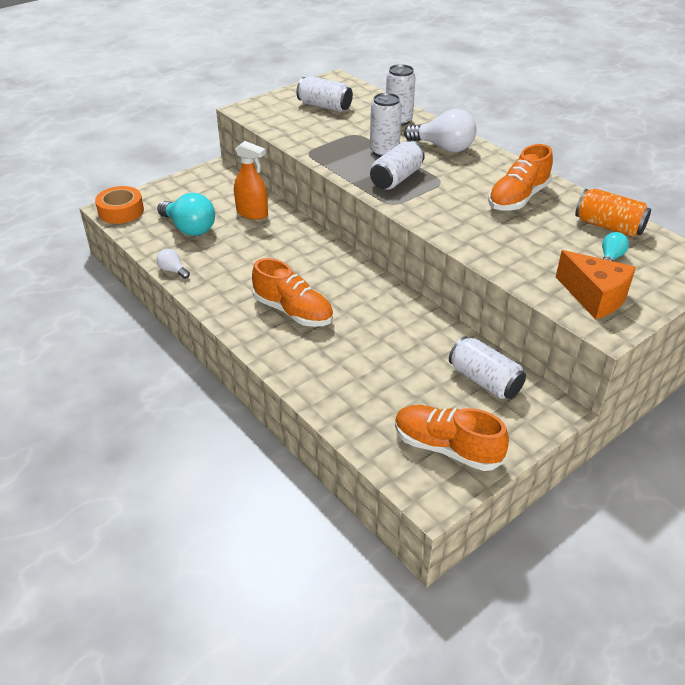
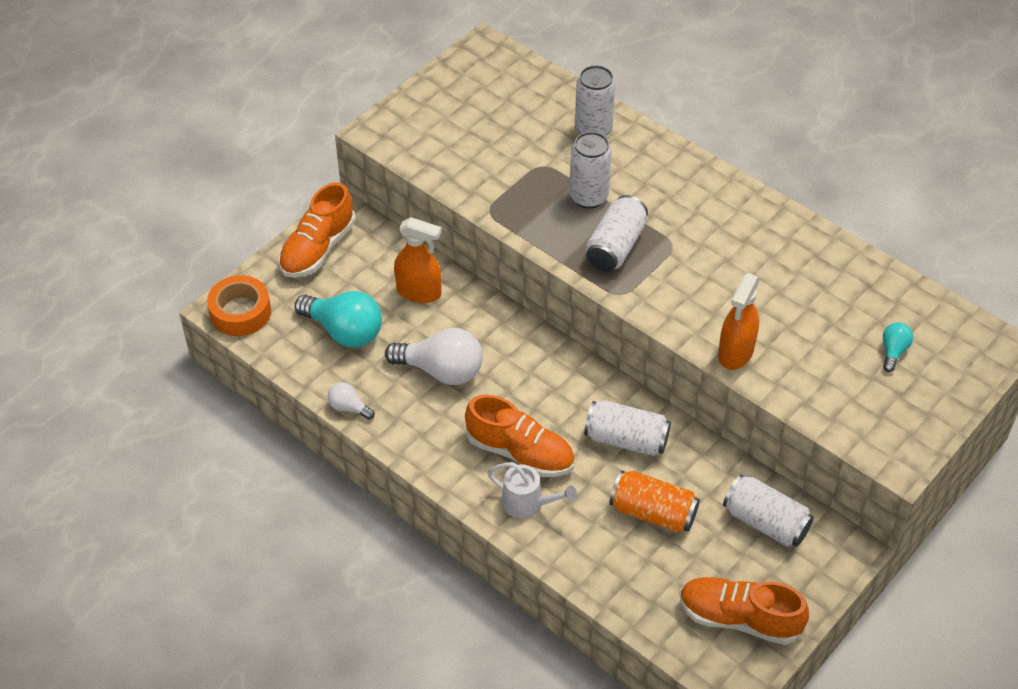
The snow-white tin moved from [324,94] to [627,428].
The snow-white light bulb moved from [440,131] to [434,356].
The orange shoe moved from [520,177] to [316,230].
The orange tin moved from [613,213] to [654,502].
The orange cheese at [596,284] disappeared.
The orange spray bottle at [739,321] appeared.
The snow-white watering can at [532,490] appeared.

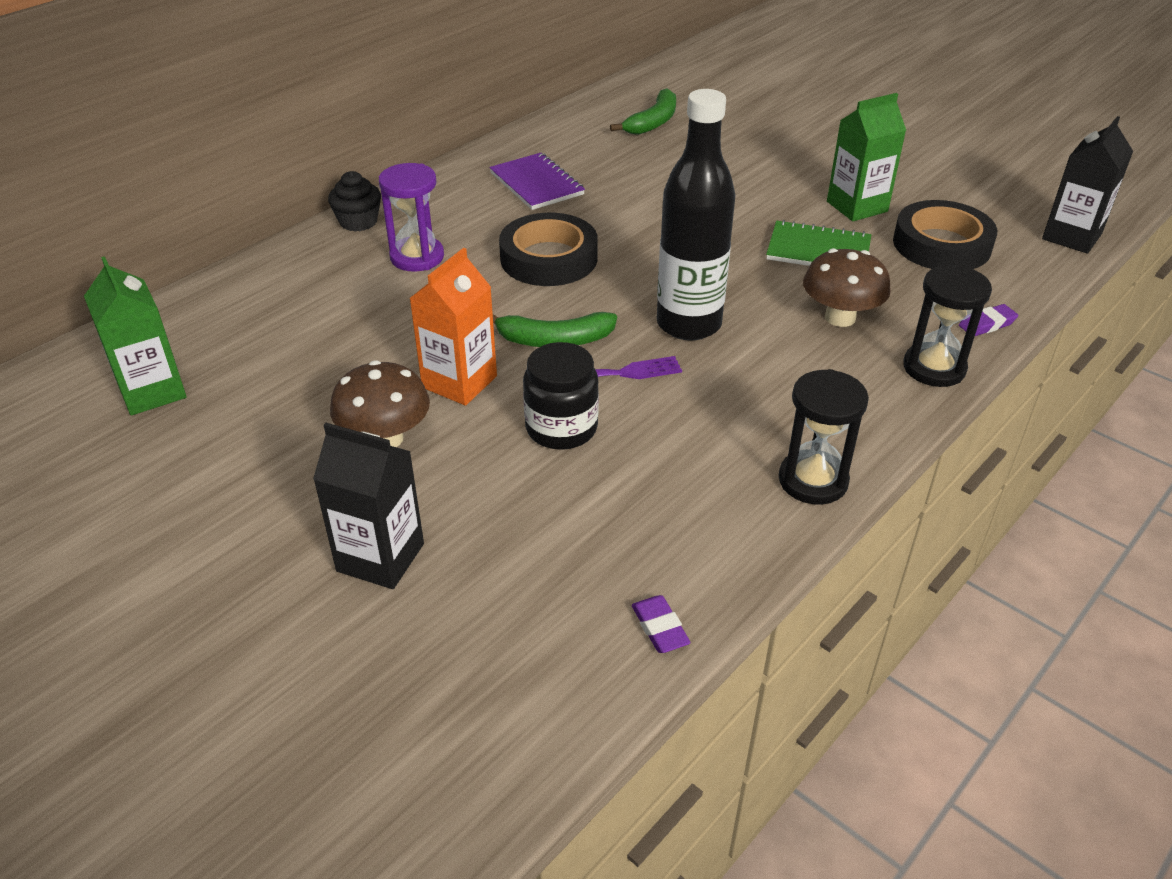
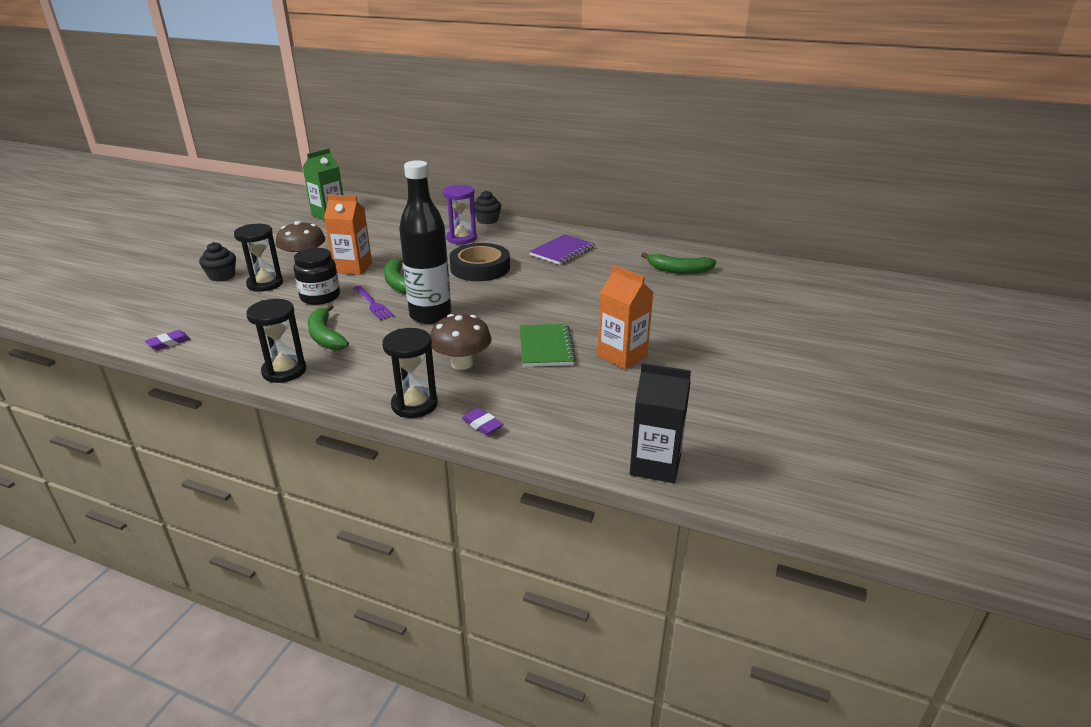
The leaf-green carton at [866,157] became the orange carton at [626,317].
The ebony roll of tape at [945,234] disappeared.
The ebony carton at [368,506] was replaced by the ebony muffin at [217,261].
The ebony sandglass at [258,258] appeared.
The leaf-green banana at [328,327] appeared.

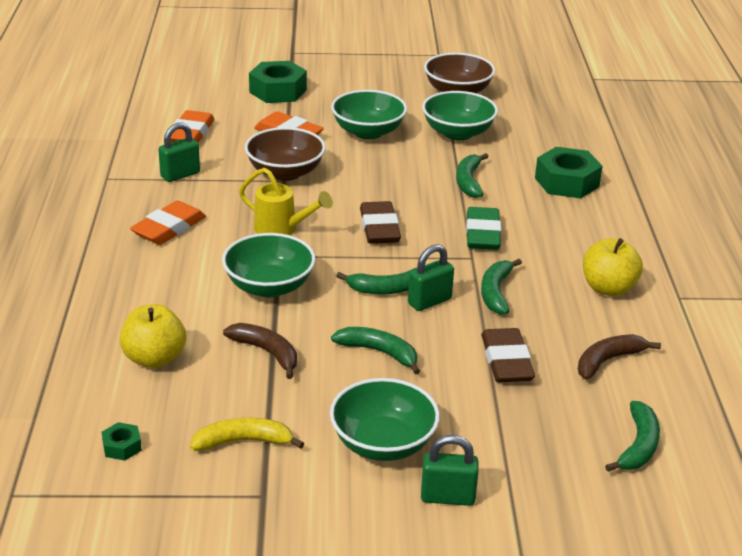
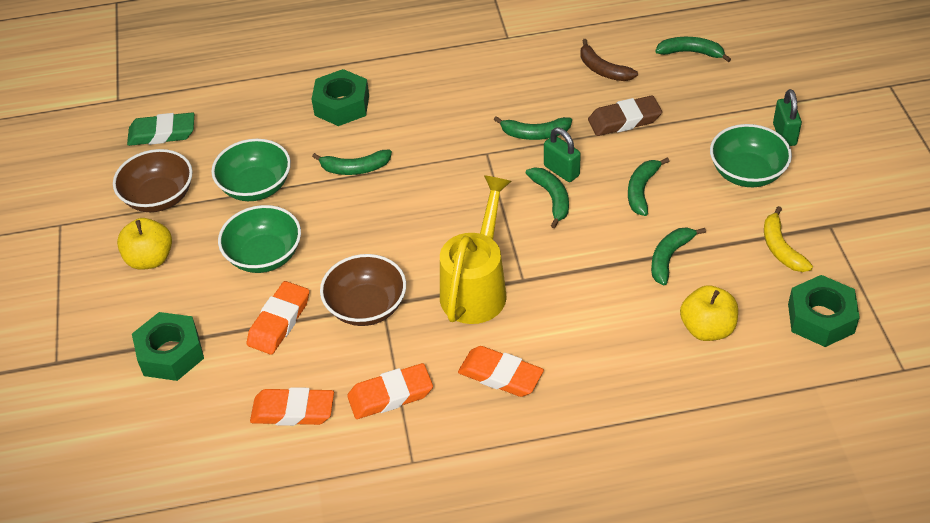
The leaf-green small lock at [179,152] was replaced by the orange pencil eraser at [390,391].
The yellow watering can at [286,201] changed to 1.61 times the size.
The russet pencil eraser at [380,222] disappeared.
The leaf-green pencil eraser moved from [483,228] to [160,129].
The leaf-green serving bowl at [269,265] disappeared.
The yellow toy apple moved from [613,267] to [144,244].
The russet banana at [260,351] became the leaf-green banana at [678,256].
The leaf-green hex nut at [122,441] changed to 2.14 times the size.

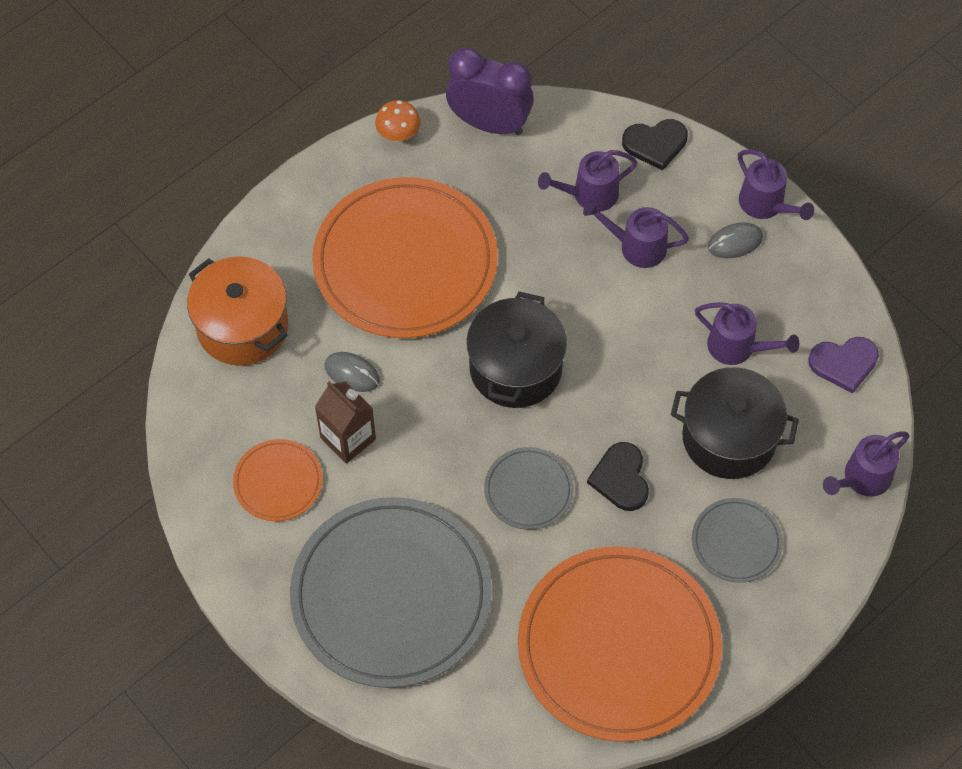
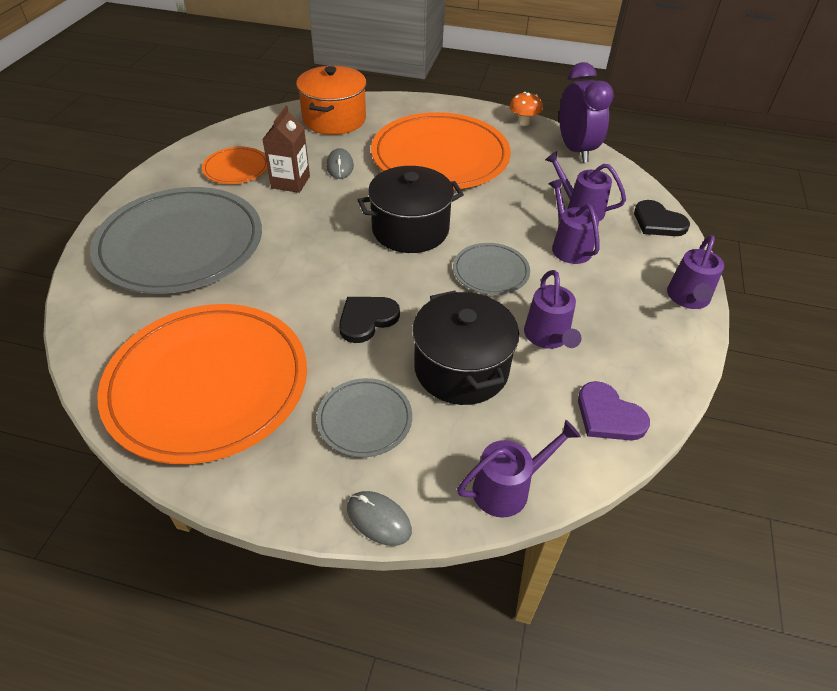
The gray computer mouse moved from [735,240] to [379,518].
The violet watering can at [866,464] turned 135 degrees clockwise.
The gray flat dish moved from [529,488] to [491,269].

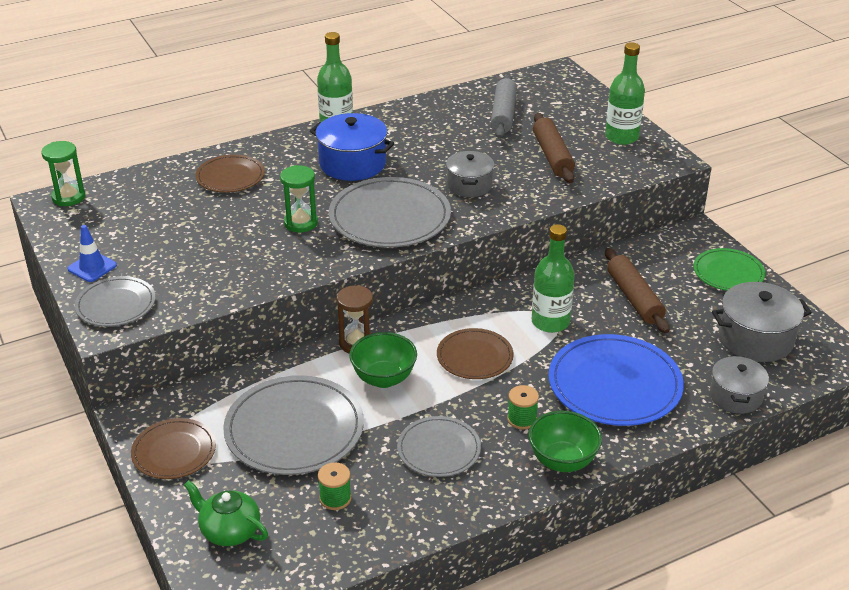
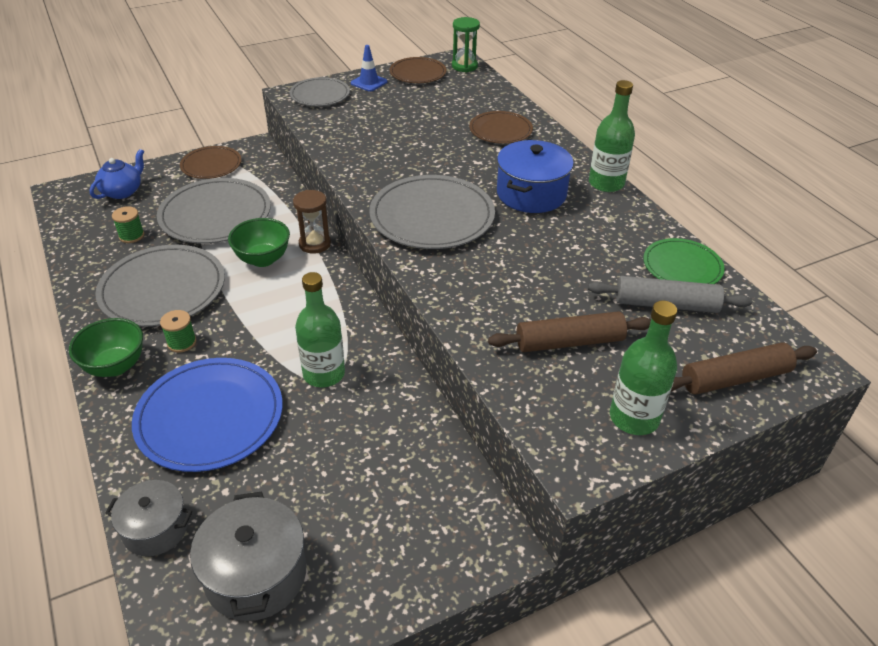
The gray pot at [470,174] disappeared.
The leaf-green sandglass at [299,199] disappeared.
The russet dough roller moved from [637,290] to [744,368].
The leaf-green flat dish moved from [729,269] to [684,261].
The russet flat dish moved from [475,353] to [417,70].
The gray flat dish at [439,446] changed to 1.70 times the size.
The leaf-green china teapot at [226,513] became the blue china teapot at [117,174].

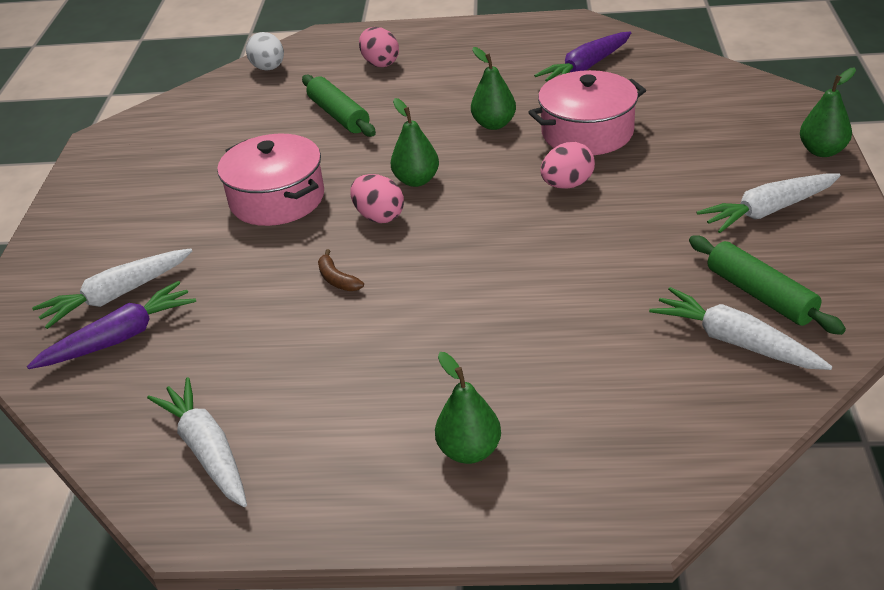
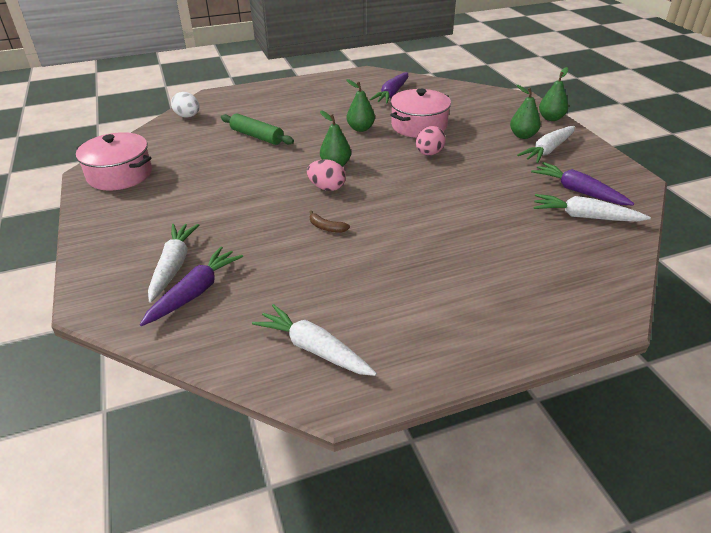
The pink egg at [379,47] disappeared.
The pink pot moved from [270,180] to [114,161].
The leaf-green dough roller at [767,285] was replaced by the violet root vegetable at [582,183].
The snow-white root vegetable at [112,288] turned 150 degrees clockwise.
The leaf-green toy pear moved from [468,408] to [525,112].

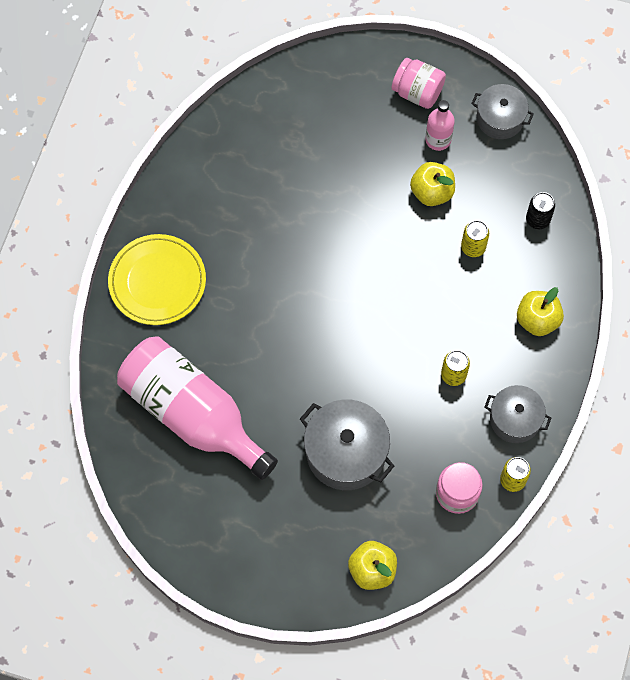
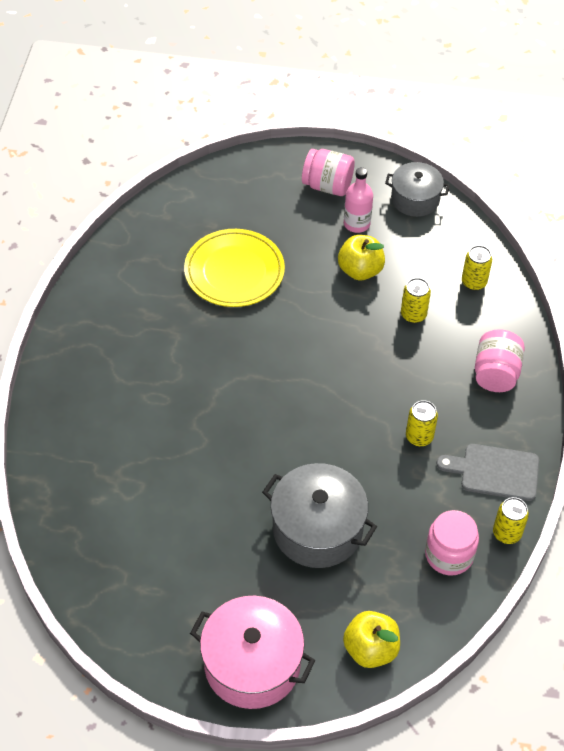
The ebony tin at [540,210] became the yellow tin at [477,268].
The yellow flat dish moved from [157,279] to [234,268].
The yellow toy apple at [540,311] was replaced by the pink preserve jar at [500,360].
The pink flask at [197,408] disappeared.
The gray pot at [518,414] was replaced by the gray bread board at [487,472].
The pink pot at [252,652] appeared.

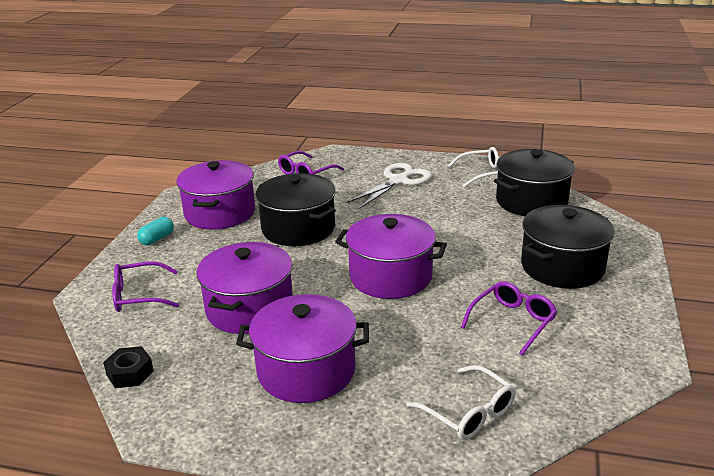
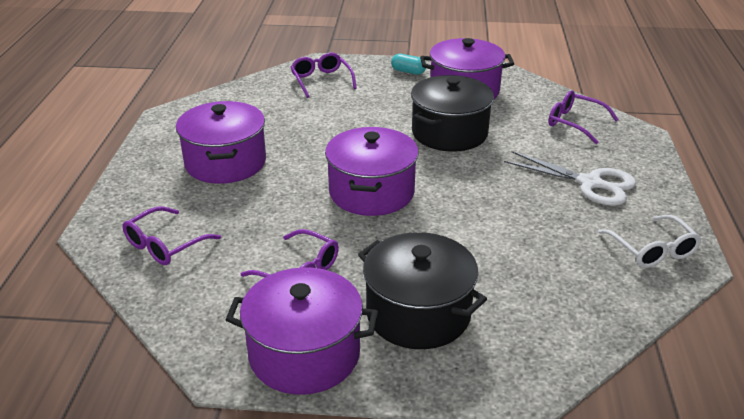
The ebony pot at [534,182] disappeared.
The violet pot moved from [245,288] to [301,331].
The ebony hex nut at [128,367] disappeared.
The snow-white spectacles at [461,402] became the violet spectacles at [171,235].

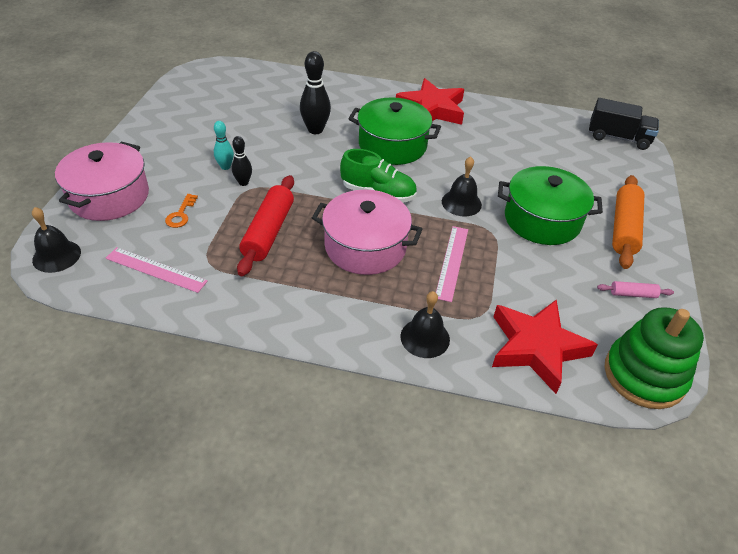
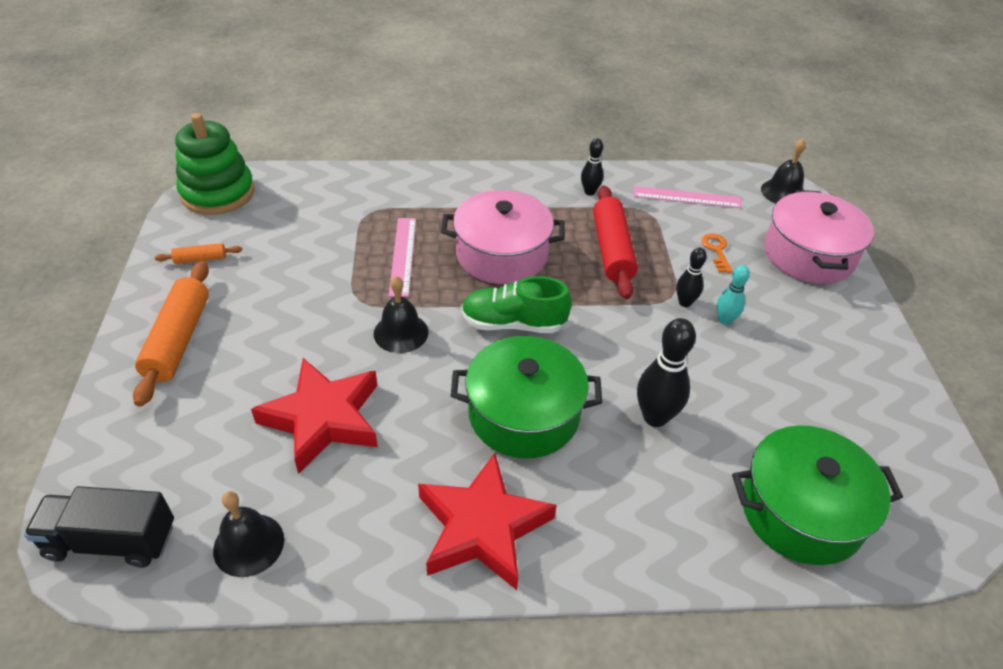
The leaf-green pot moved from [550,205] to [817,495].
The pink dough roller at [635,289] became the orange dough roller at [198,253].
The ebony bell moved from [425,324] to [248,534].
The red star moved from [545,346] to [314,416].
The ebony skittle at [592,166] appeared.

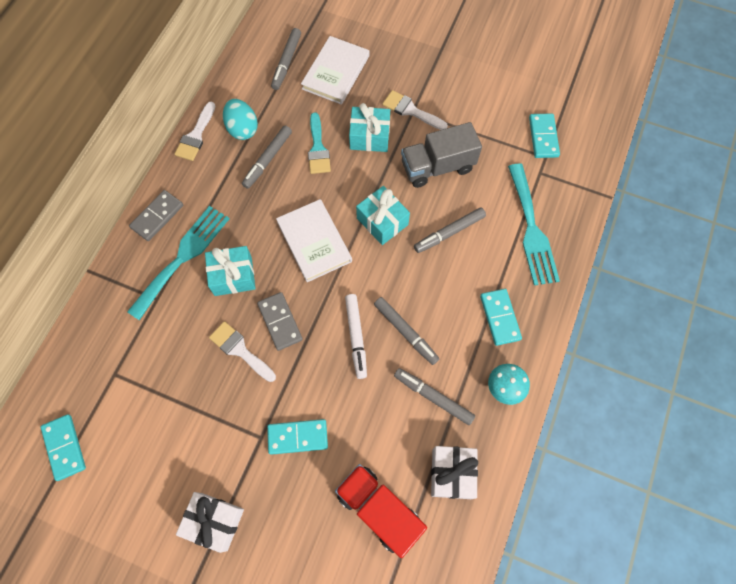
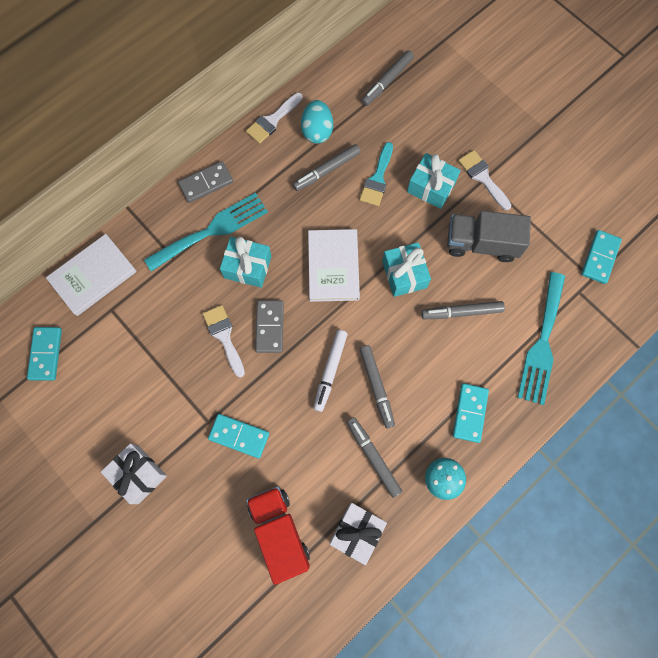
The snow-white hardcover moved from [335,70] to [91,275].

